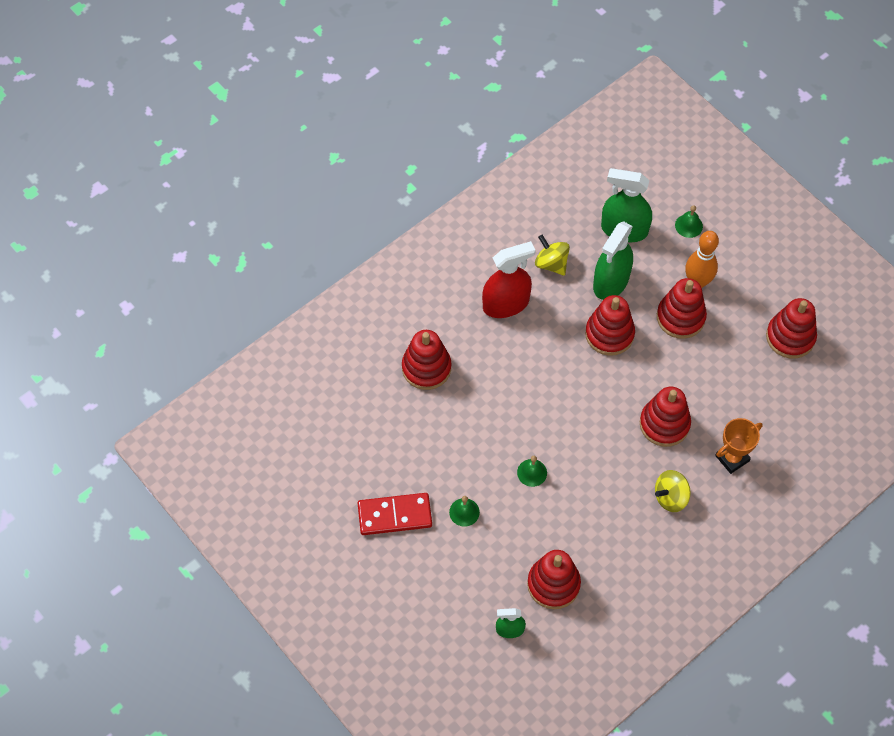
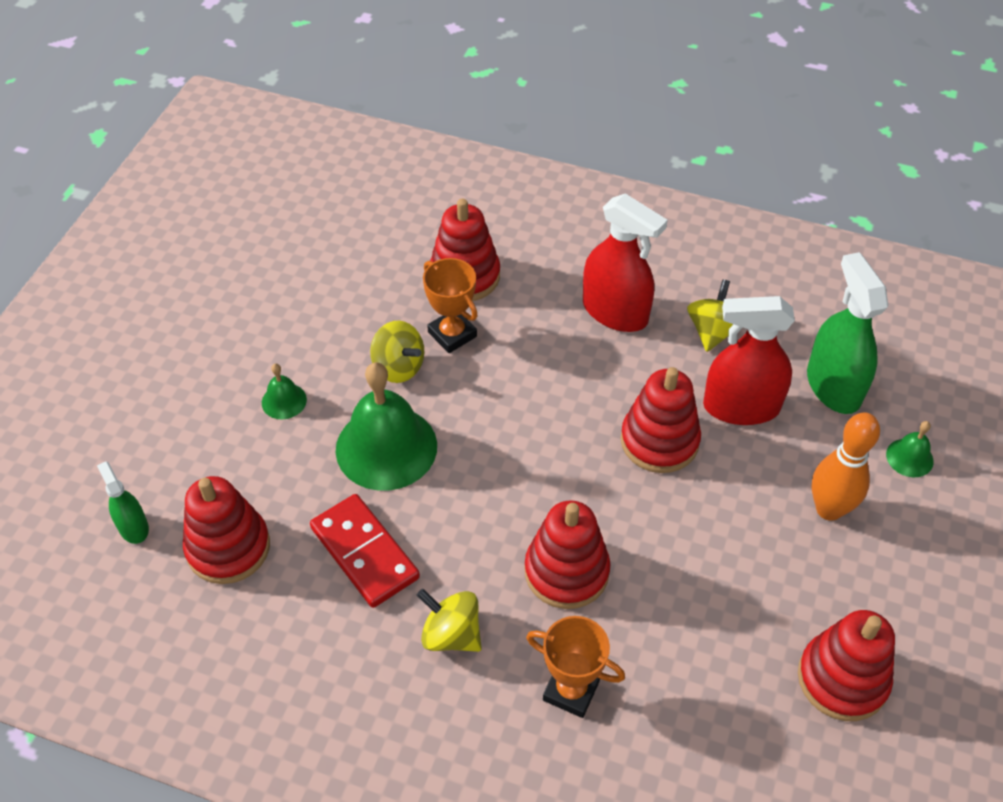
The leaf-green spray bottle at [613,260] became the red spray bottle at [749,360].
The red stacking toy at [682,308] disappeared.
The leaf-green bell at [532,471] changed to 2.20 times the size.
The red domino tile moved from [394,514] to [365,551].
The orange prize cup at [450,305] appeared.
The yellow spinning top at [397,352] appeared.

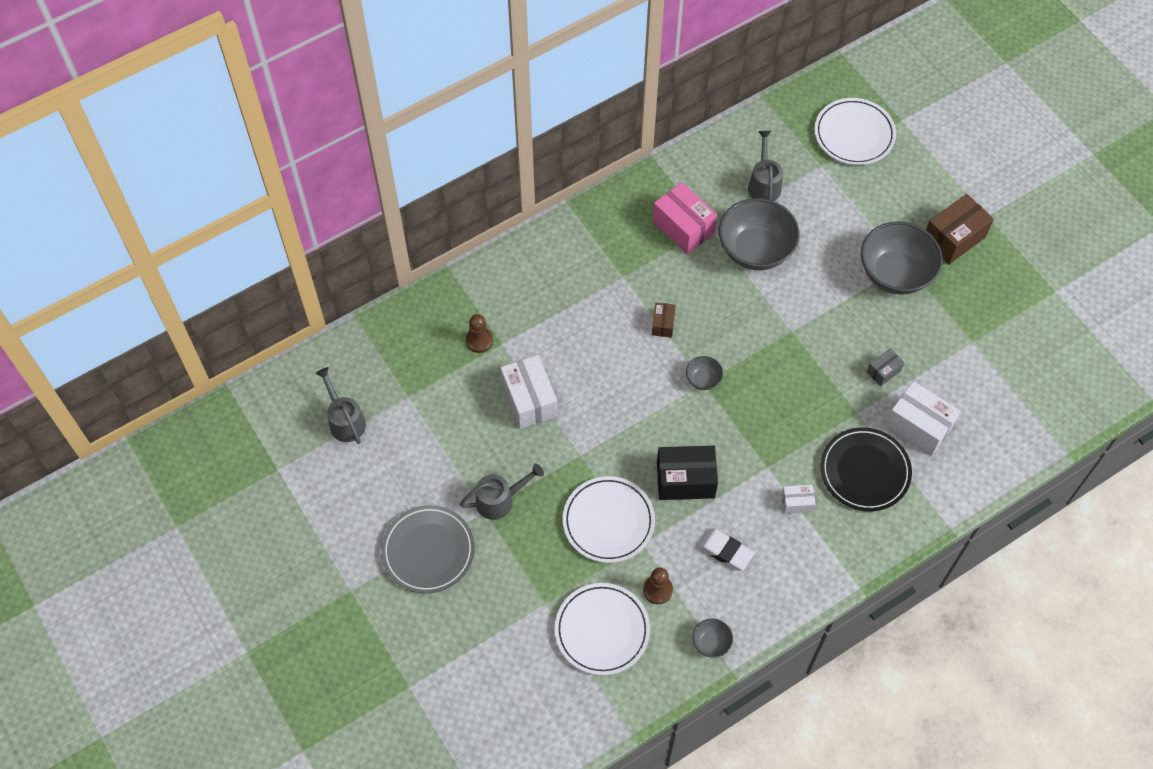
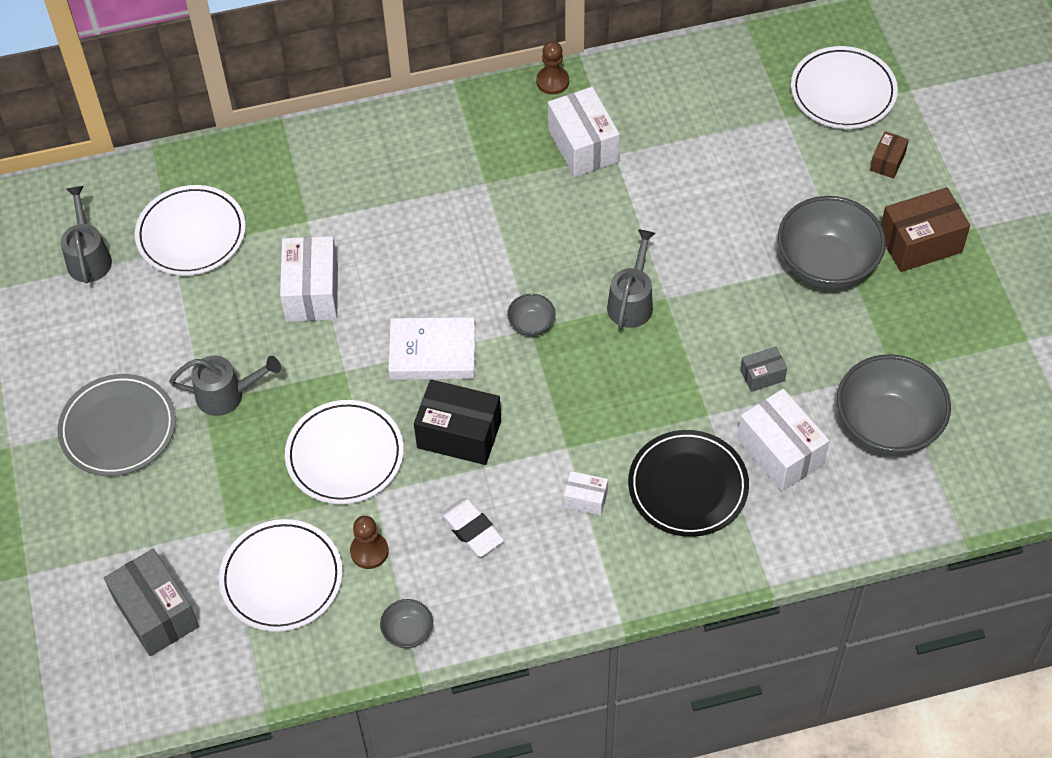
The gray watering can moved from [765,166] to [631,279].
The pink box at [684,218] became the snow-white box at [584,132].
The gray serving bowl moved from [759,234] to [894,405].
The russet box moved from [664,320] to [889,155].
The russet pawn moved from [479,333] to [552,68].
The snow-white flat dish at [190,230] appeared.
The snow-white hardcover at [431,348] appeared.
The gray box at [151,602] appeared.

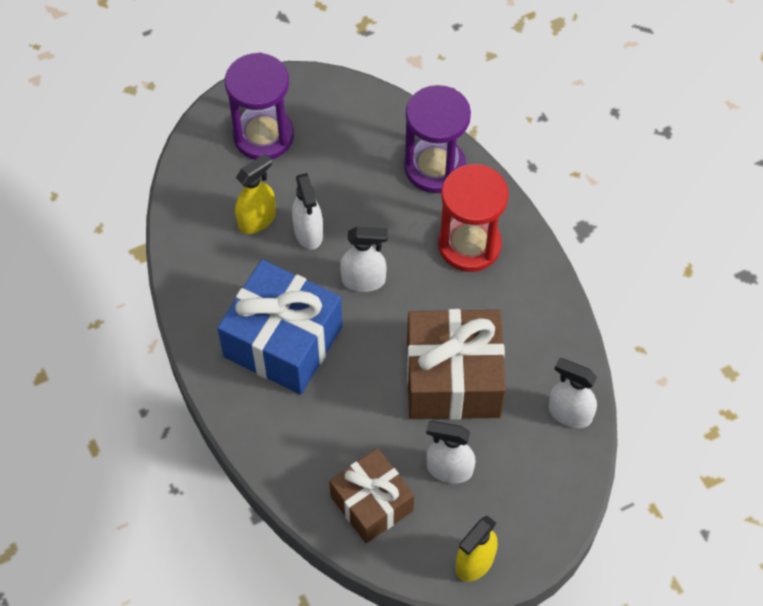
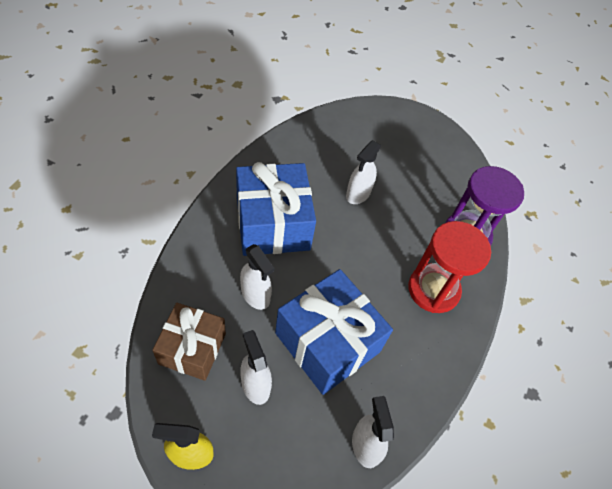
The violet sandglass at [259,106] disappeared.
The yellow spray bottle at [255,193] disappeared.
The snow-white spray bottle moved from [364,259] to [257,277].
The russet gift at [456,364] became the blue gift at [334,332].

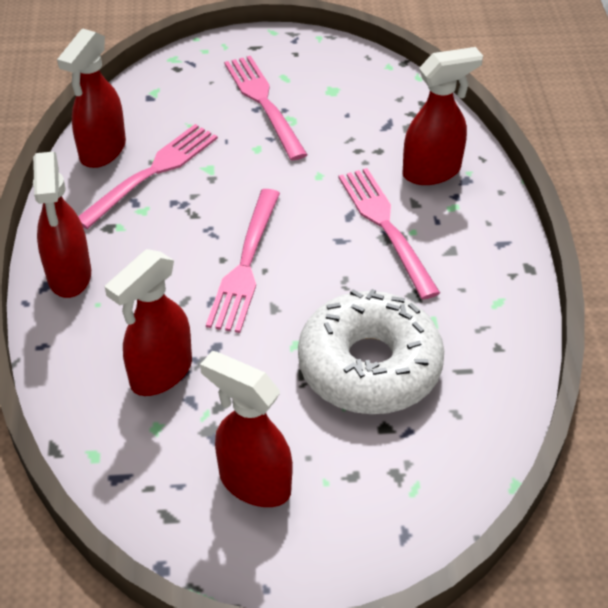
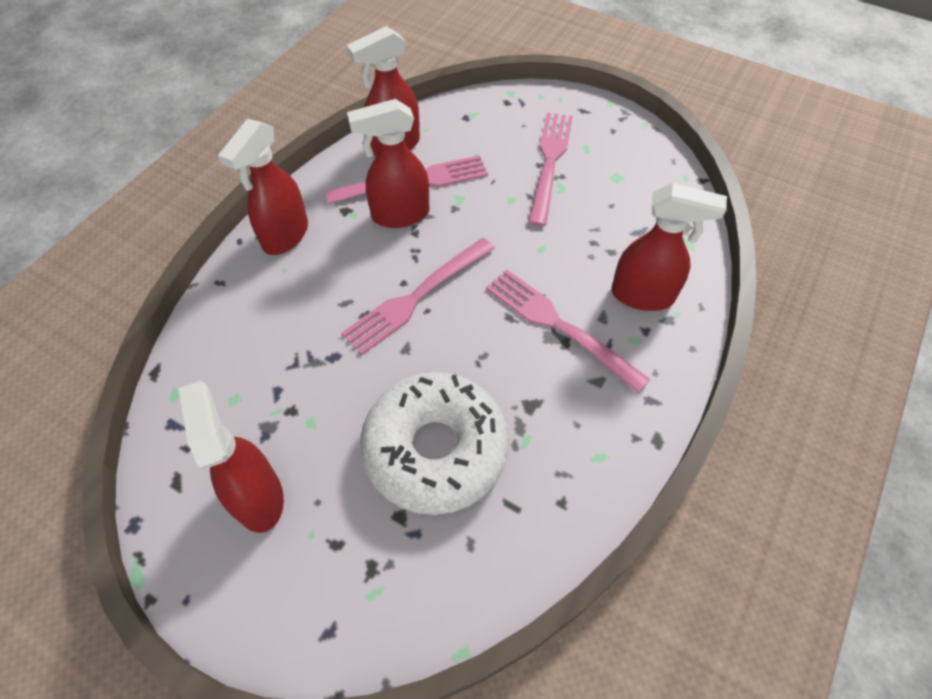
The pink fork at [389,233] turned 60 degrees counterclockwise.
The red spray bottle moved from [148,322] to [388,163].

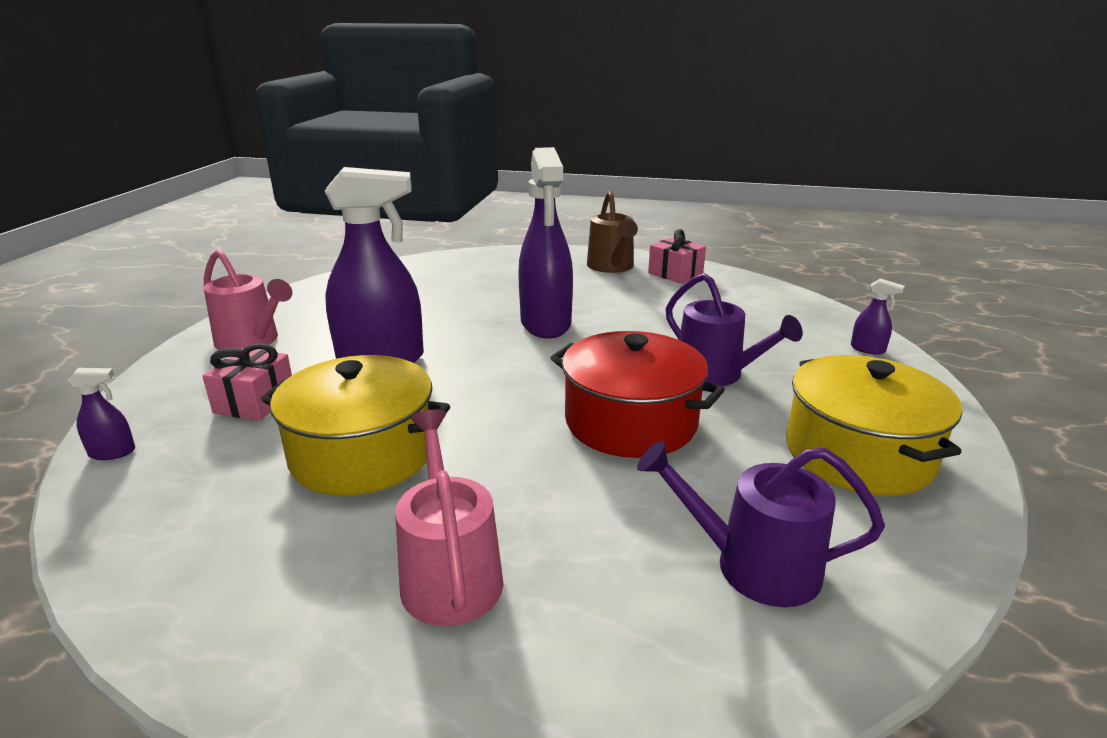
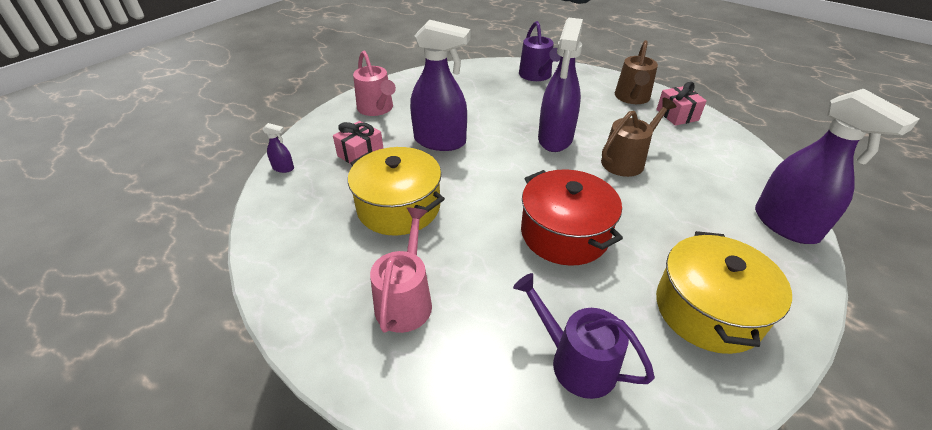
The violet watering can moved from [734,329] to [540,51].
The violet spray bottle at [878,317] changed to 2.49 times the size.
The russet watering can at [639,137] appeared.

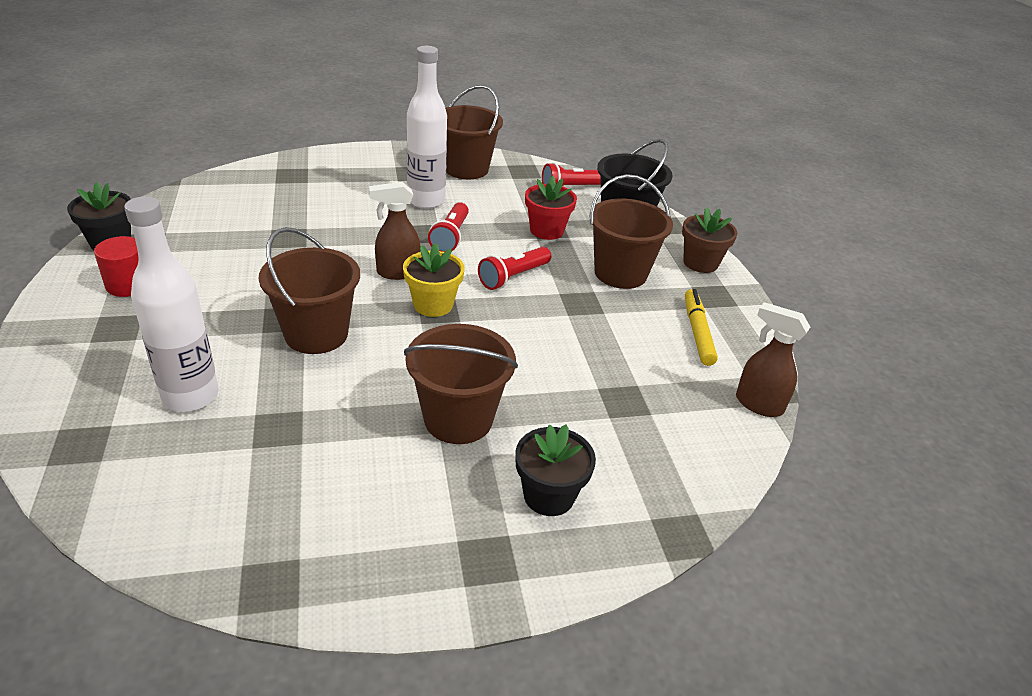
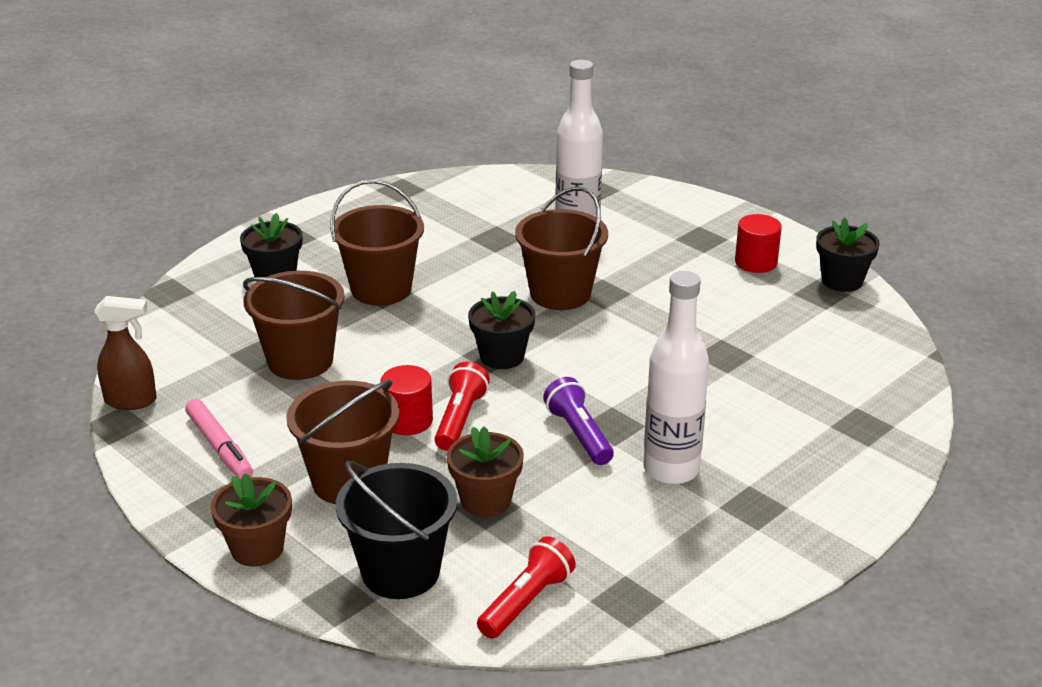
The russet pail moved from [474,132] to [294,325].
The red flower pot at [551,208] became the russet flower pot at [485,472].
The russet spray bottle at [394,231] disappeared.
The red torch at [448,227] became the violet torch at [578,421].
The yellow flower pot at [433,280] became the ebony flower pot at [501,330].
The yellow marker at [701,327] became the pink marker at [219,439].
The red cylinder shape at [407,400] appeared.

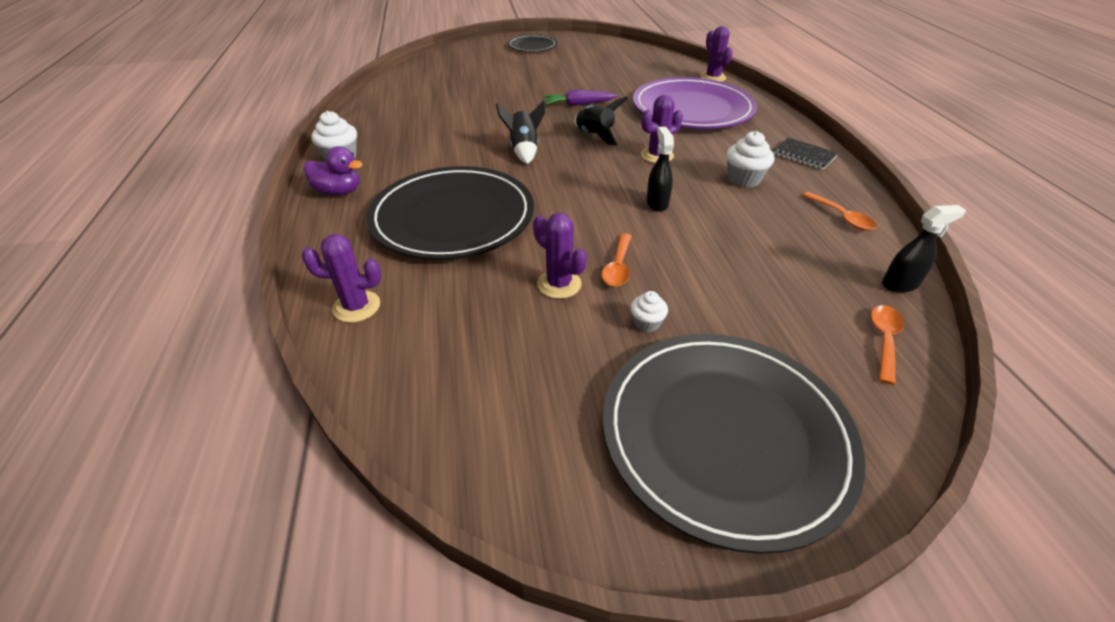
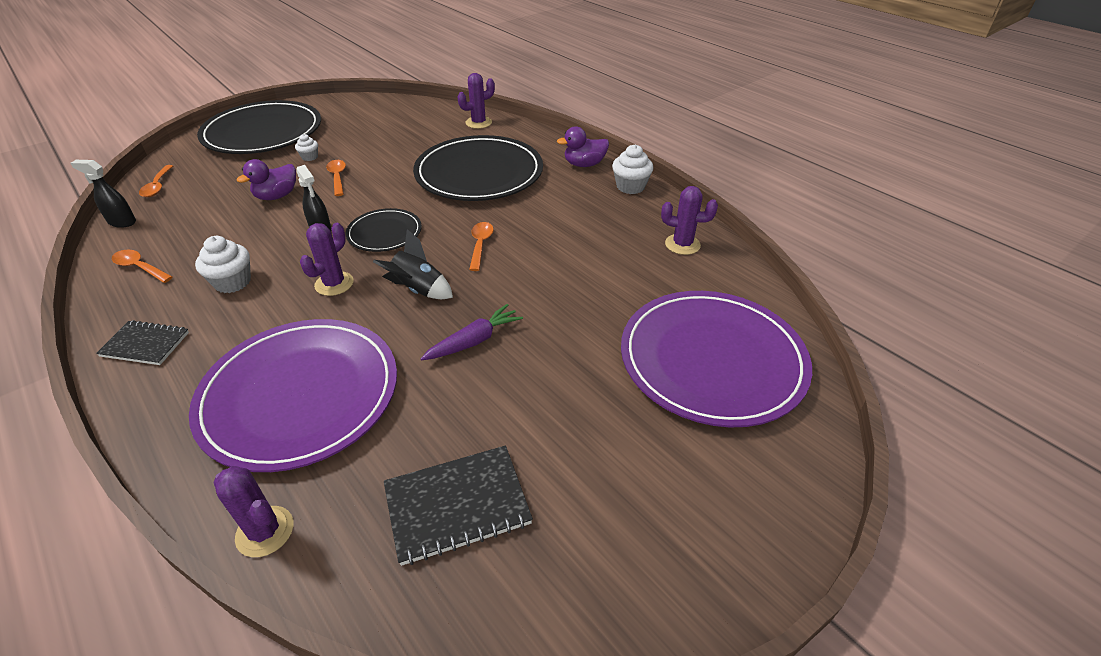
The ebony flat dish moved from [532,43] to [384,230].
The ebony rocket at [520,132] was replaced by the orange teaspoon at [481,246].
The ebony spray bottle at [924,249] turned 60 degrees clockwise.
The violet prickly plant moved from [560,256] to [689,220].
The violet toy duck at [266,179] appeared.
The violet flat dish at [716,359] appeared.
The ebony notepad at [458,505] appeared.

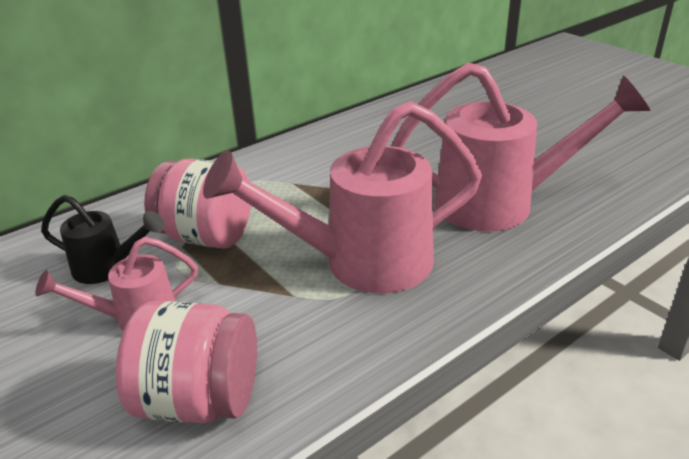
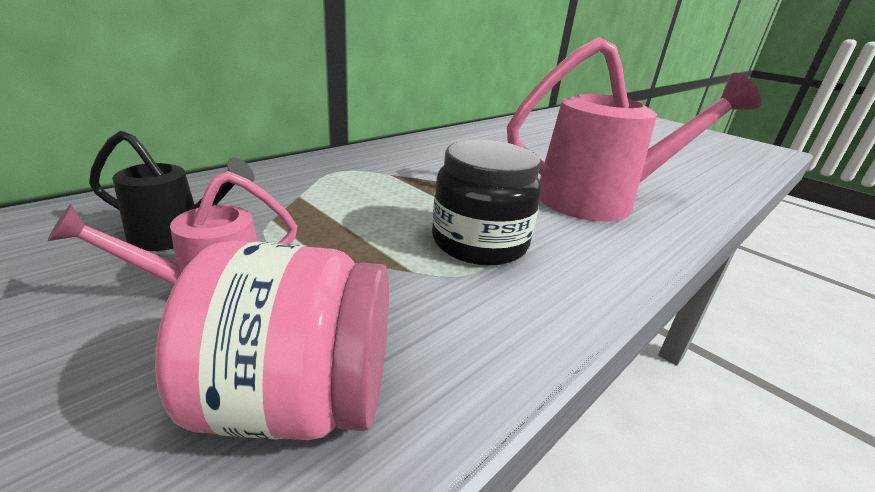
The pink watering can at [342,197] was replaced by the ebony preserve jar at [486,203].
The pink preserve jar at [197,203] disappeared.

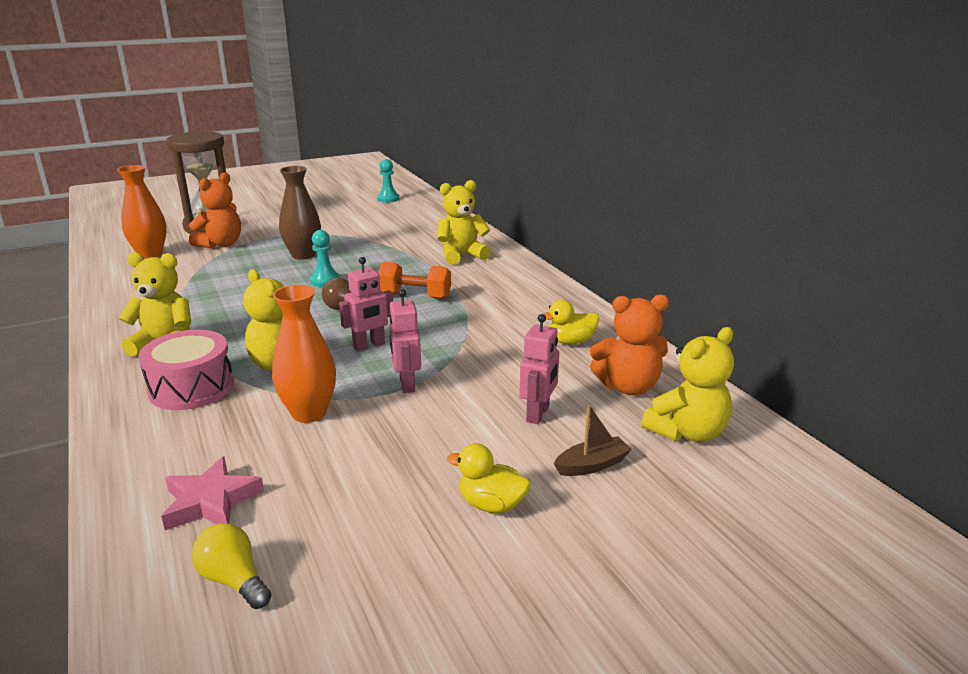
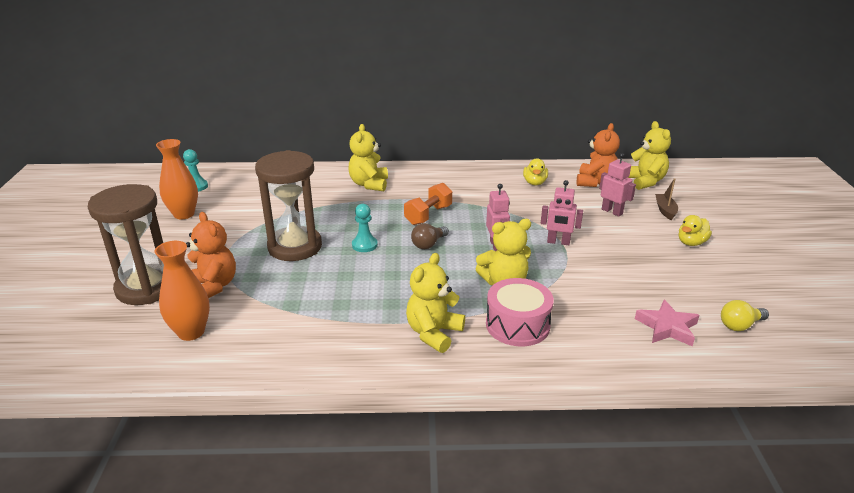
The russet tall vase at [300,213] was replaced by the russet sandglass at [288,205].
The orange tall vase moved from [304,354] to [177,179].

